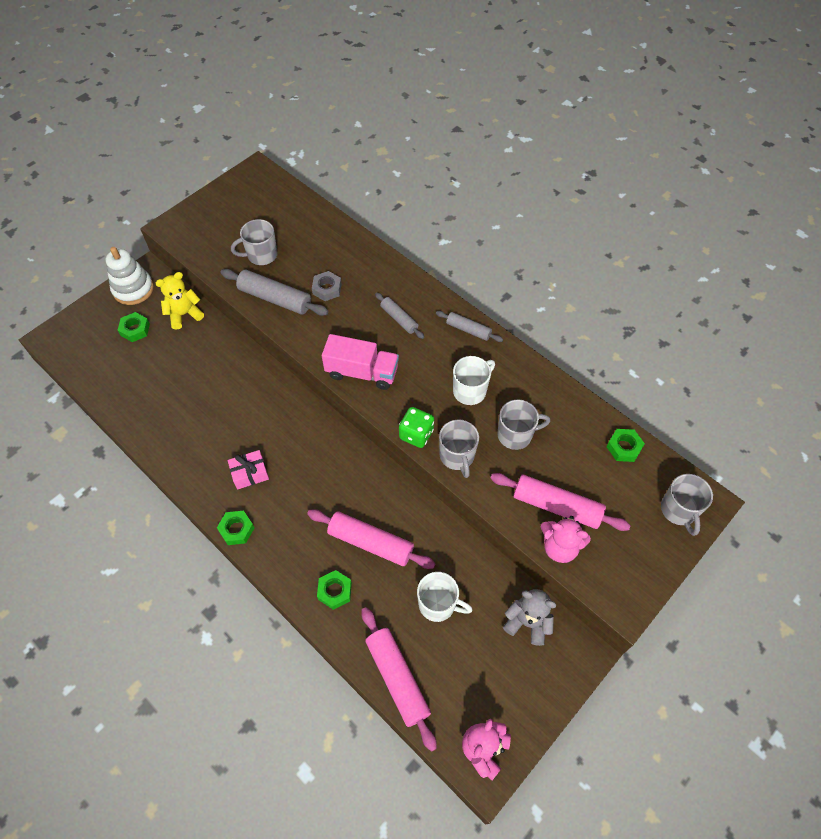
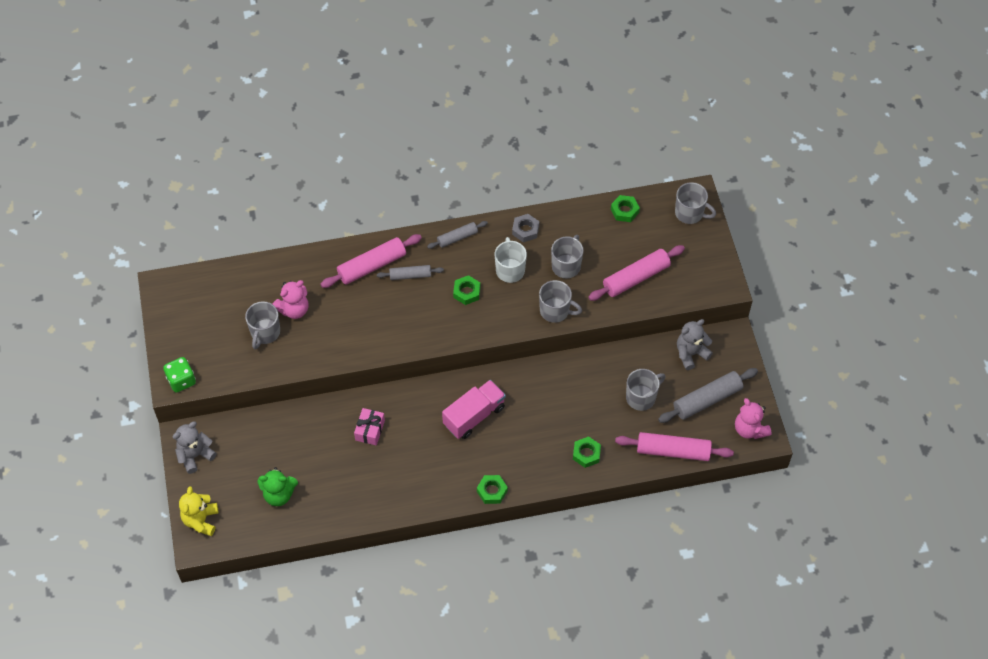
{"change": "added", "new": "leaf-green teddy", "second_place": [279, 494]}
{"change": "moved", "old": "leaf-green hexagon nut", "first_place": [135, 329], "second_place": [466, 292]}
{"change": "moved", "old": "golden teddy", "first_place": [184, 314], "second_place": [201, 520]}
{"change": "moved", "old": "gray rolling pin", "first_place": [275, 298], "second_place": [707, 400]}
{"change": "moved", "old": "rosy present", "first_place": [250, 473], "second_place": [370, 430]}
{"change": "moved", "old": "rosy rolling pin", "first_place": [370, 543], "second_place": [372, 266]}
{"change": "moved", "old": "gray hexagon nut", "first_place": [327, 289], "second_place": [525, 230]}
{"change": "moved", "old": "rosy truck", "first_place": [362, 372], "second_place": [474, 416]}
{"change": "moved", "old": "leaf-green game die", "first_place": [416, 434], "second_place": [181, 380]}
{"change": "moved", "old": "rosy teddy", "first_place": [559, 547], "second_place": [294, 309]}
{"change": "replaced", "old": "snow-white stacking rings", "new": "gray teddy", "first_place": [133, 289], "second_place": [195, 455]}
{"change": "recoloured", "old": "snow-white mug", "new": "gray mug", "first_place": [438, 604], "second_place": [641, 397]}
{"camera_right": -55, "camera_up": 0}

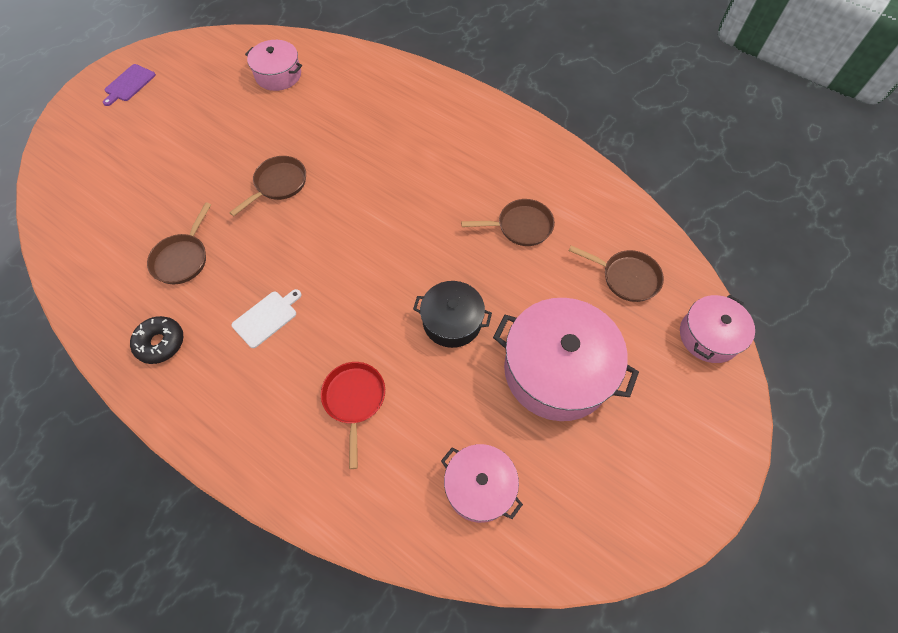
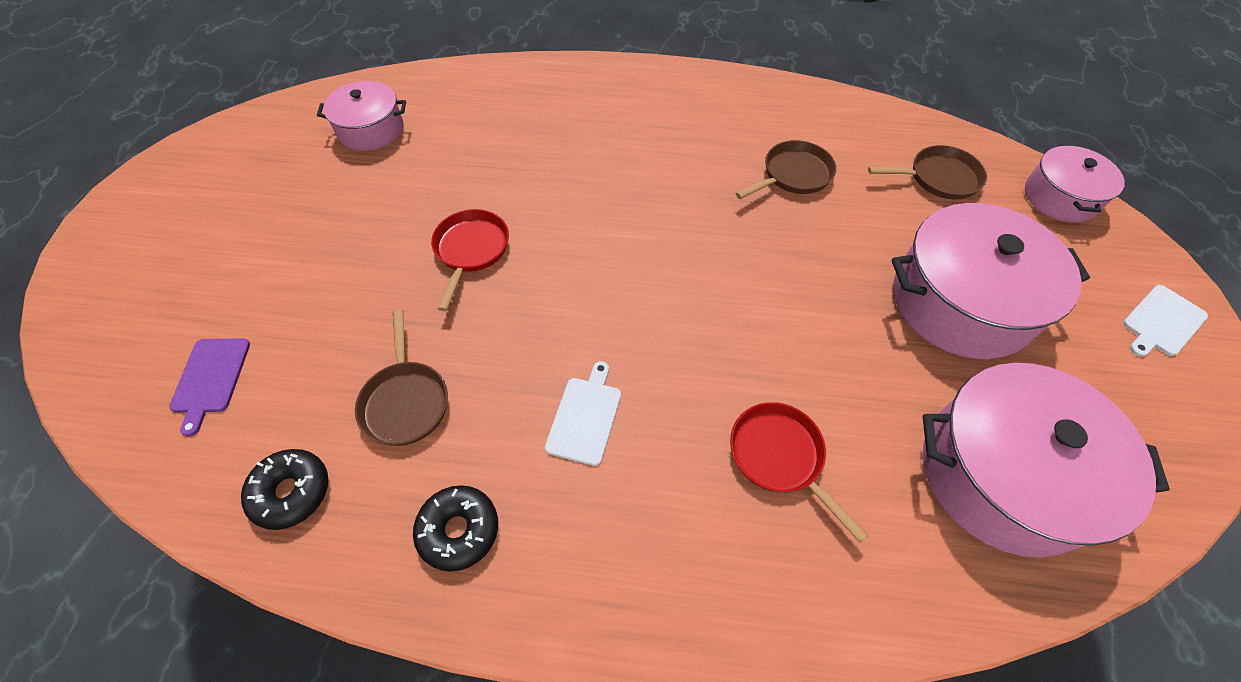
{"change": "removed", "old": "jet-black pot", "first_place": [452, 321]}
{"change": "added", "new": "jet-black glazed donut", "second_place": [291, 492]}
{"change": "added", "new": "snow-white bread board", "second_place": [1162, 322]}
{"change": "moved", "old": "violet bread board", "first_place": [129, 84], "second_place": [210, 378]}
{"change": "recoloured", "old": "russet frying pan", "new": "crimson frying pan", "first_place": [278, 184], "second_place": [471, 251]}
{"change": "resized", "old": "rosy pot", "first_place": [479, 487], "second_place": [1003, 474], "factor": 1.73}
{"camera_right": -30, "camera_up": -5}

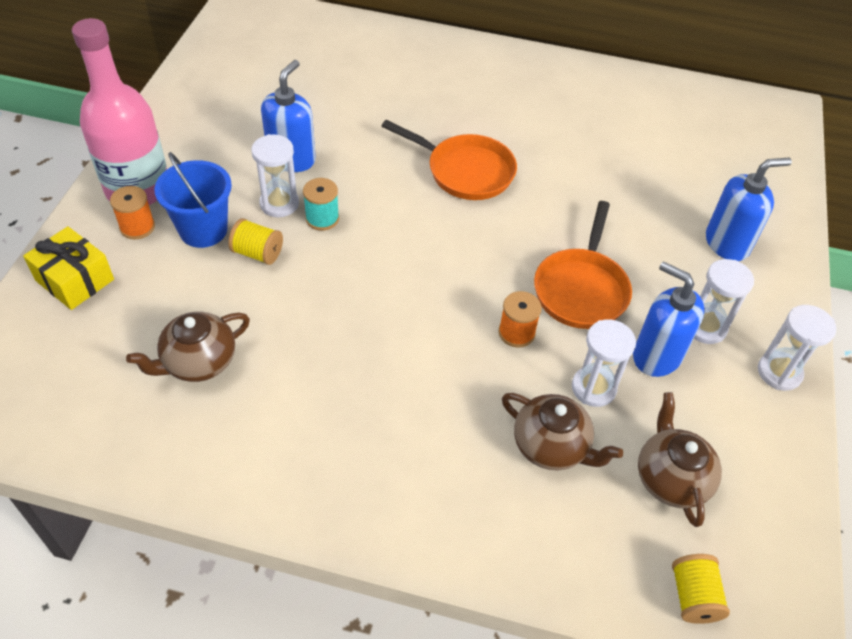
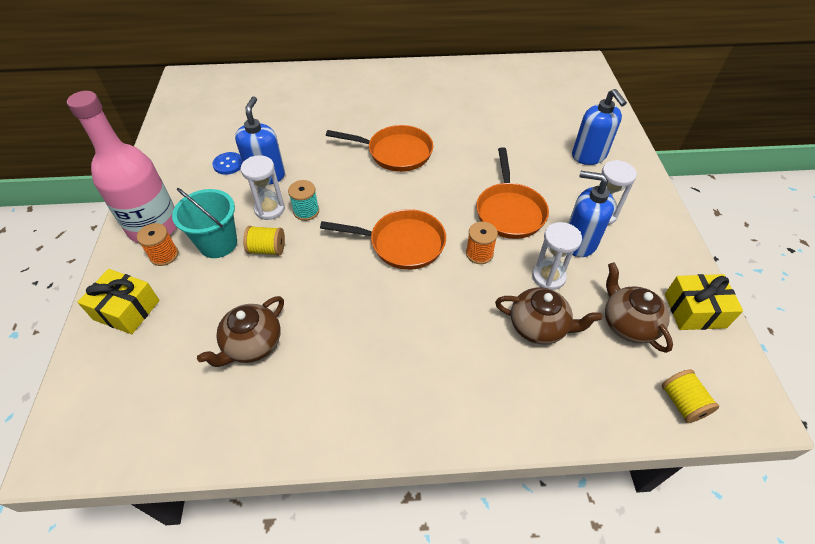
{"change": "removed", "old": "snow-white hourglass", "first_place": [779, 372]}
{"change": "added", "new": "blue button", "second_place": [228, 164]}
{"change": "added", "new": "bright orange frying pan", "second_place": [402, 243]}
{"change": "added", "new": "golden present", "second_place": [694, 310]}
{"change": "recoloured", "old": "blue pail", "new": "turquoise pail", "first_place": [203, 230], "second_place": [218, 243]}
{"change": "turned", "old": "blue soap pump", "first_place": [727, 243], "second_place": [589, 156], "degrees": 105}
{"camera_right": -15, "camera_up": 0}

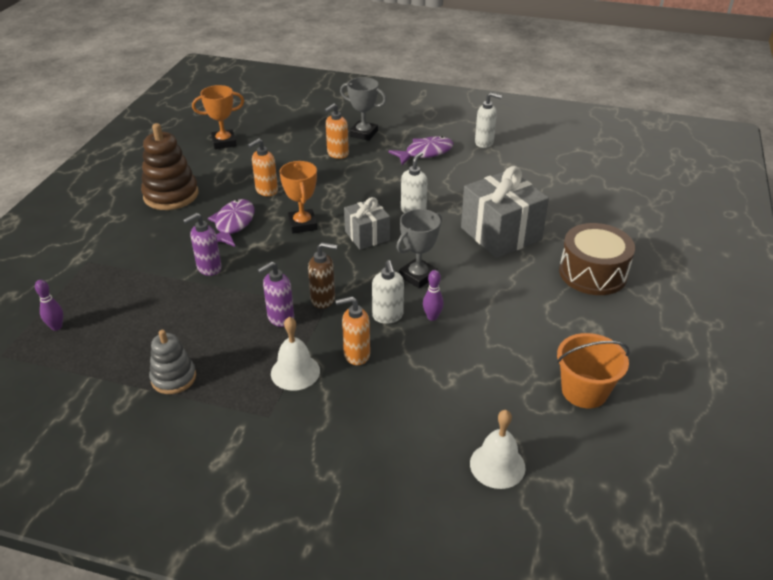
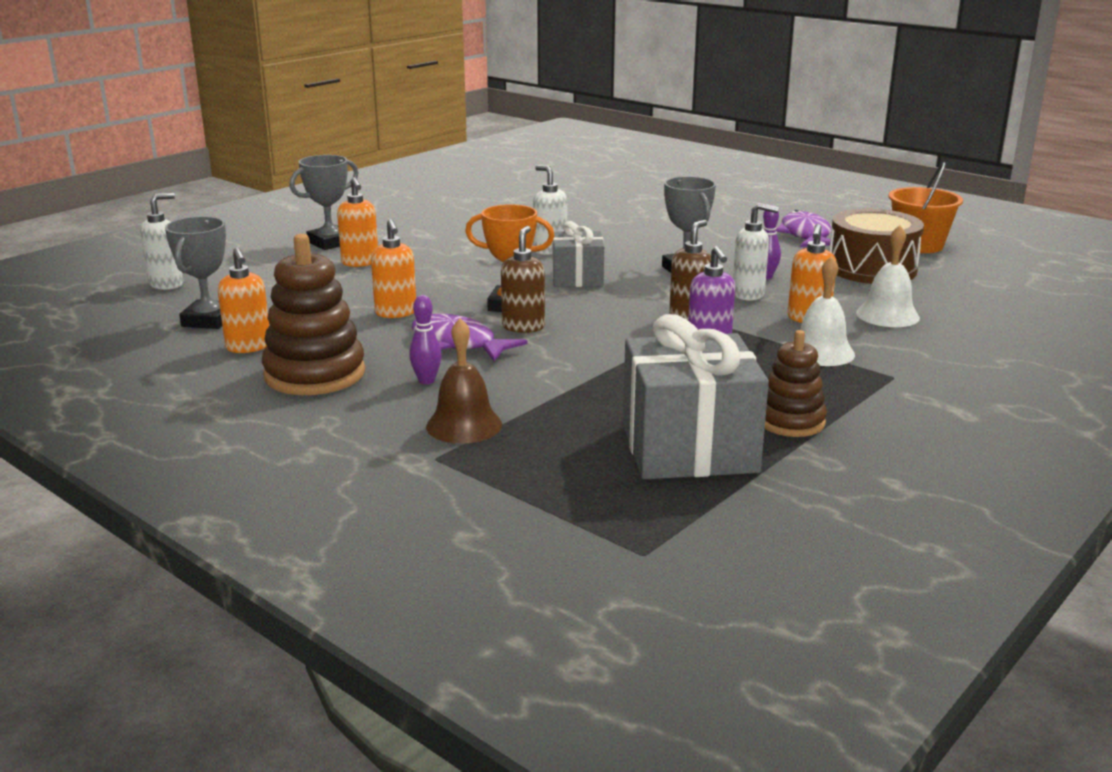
{"change": "removed", "old": "violet soap pump", "first_place": [209, 268]}
{"change": "added", "new": "bright orange soap pump", "second_place": [248, 347]}
{"change": "added", "new": "russet school bell", "second_place": [464, 425]}
{"change": "added", "new": "russet soap pump", "second_place": [523, 327]}
{"change": "moved", "old": "violet skittle", "first_place": [56, 327], "second_place": [426, 381]}
{"change": "moved", "old": "violet toy fish", "first_place": [425, 153], "second_place": [806, 235]}
{"change": "moved", "old": "gray present", "first_place": [501, 233], "second_place": [689, 448]}
{"change": "moved", "old": "snow-white school bell", "first_place": [497, 465], "second_place": [887, 315]}
{"change": "moved", "old": "snow-white soap pump", "first_place": [484, 143], "second_place": [167, 284]}
{"change": "moved", "old": "russet drum", "first_place": [593, 273], "second_place": [871, 269]}
{"change": "recoloured", "old": "gray stacking rings", "new": "russet stacking rings", "first_place": [173, 378], "second_place": [790, 421]}
{"change": "recoloured", "old": "bright orange prize cup", "new": "gray prize cup", "first_place": [224, 142], "second_place": [208, 320]}
{"camera_right": -65, "camera_up": -15}

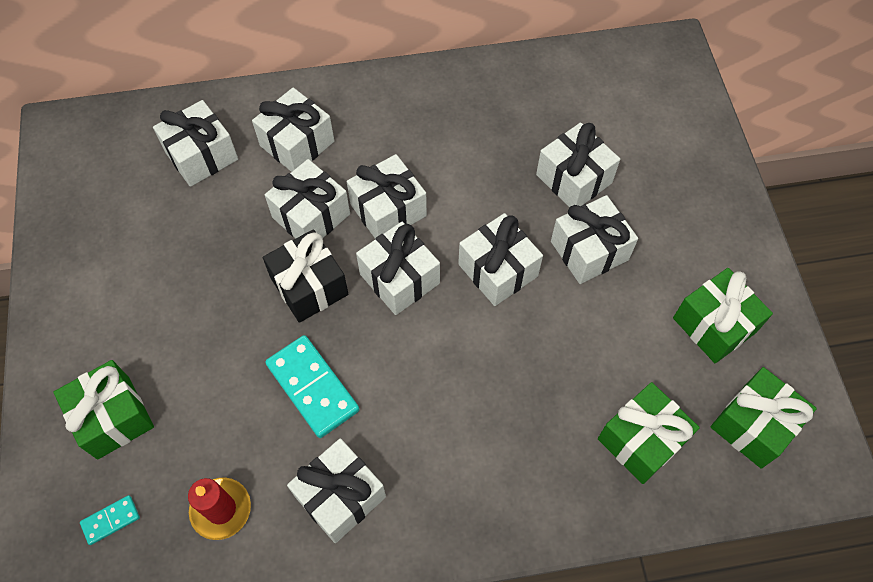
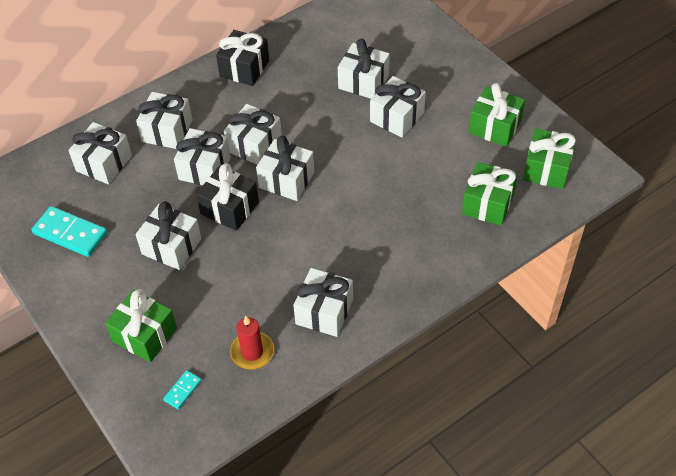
{"change": "added", "new": "jet-black present", "second_place": [244, 68]}
{"change": "moved", "old": "turquoise domino tile", "first_place": [313, 387], "second_place": [70, 233]}
{"change": "moved", "old": "snow-white present", "first_place": [498, 270], "second_place": [171, 246]}
{"camera_right": -25, "camera_up": -10}

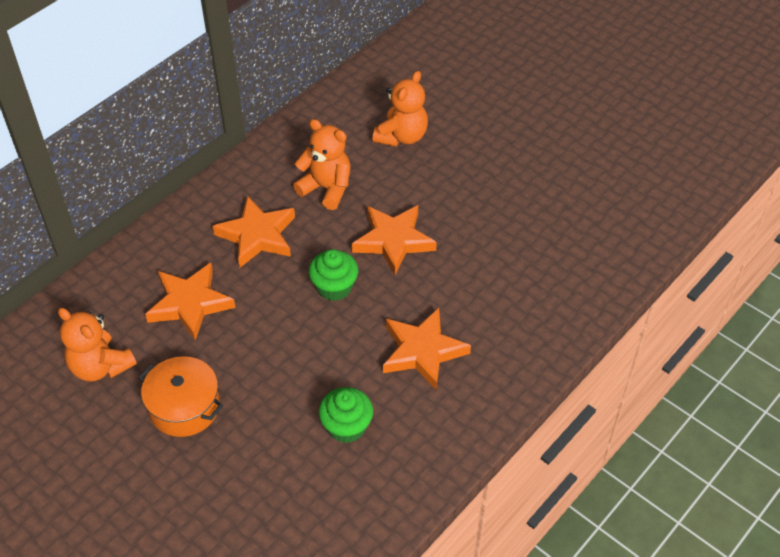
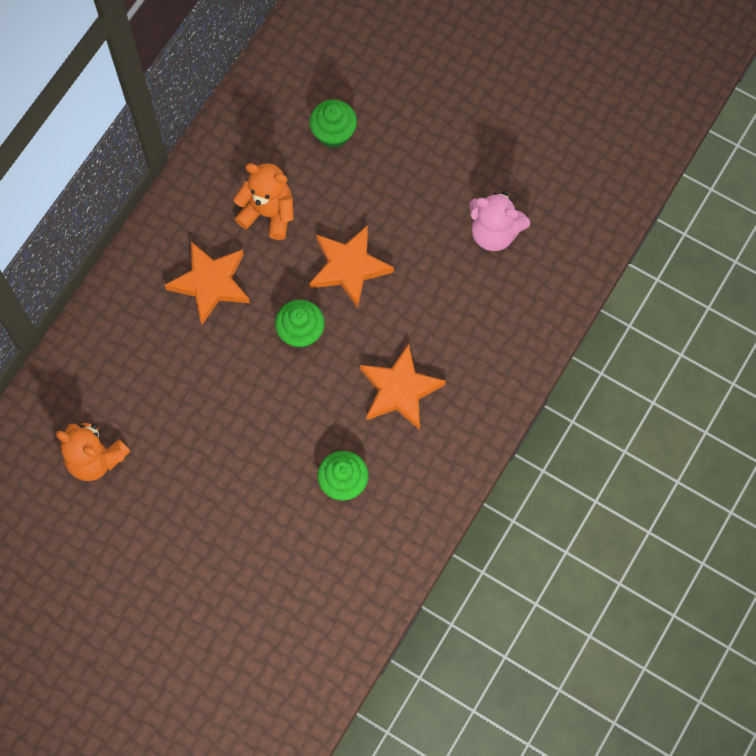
{"change": "removed", "old": "bright orange pot", "first_place": [184, 407]}
{"change": "removed", "old": "bright orange five-pointed star", "first_place": [190, 303]}
{"change": "added", "new": "rosy teddy", "second_place": [494, 233]}
{"change": "replaced", "old": "bright orange teddy", "new": "leaf-green muffin", "first_place": [402, 136], "second_place": [333, 133]}
{"camera_right": -10, "camera_up": 20}

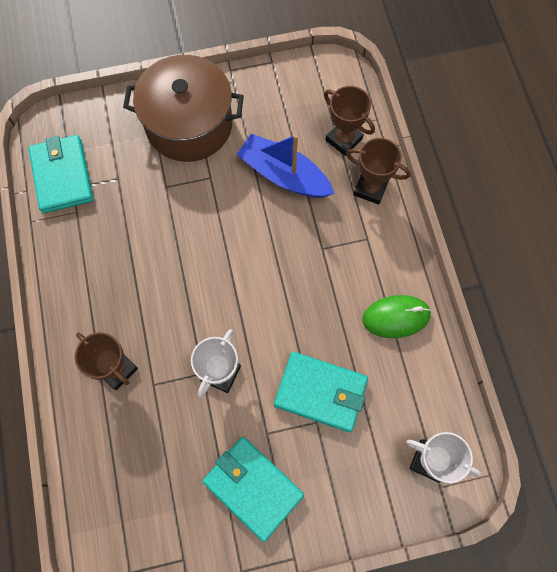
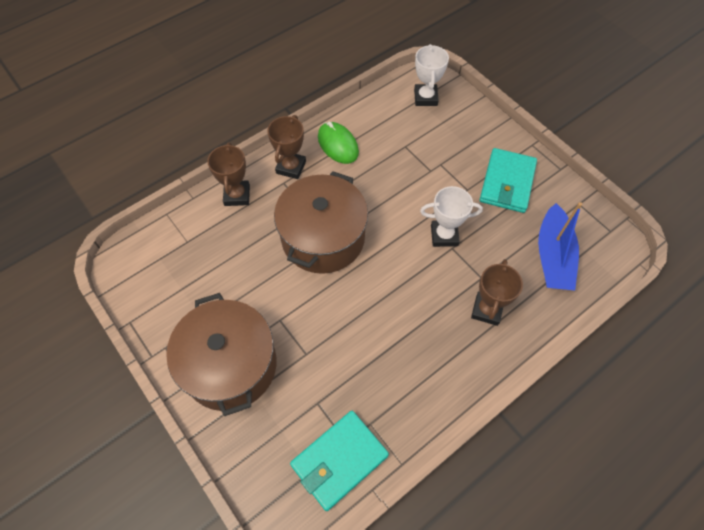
{"change": "removed", "old": "turquoise card wallet", "first_place": [321, 392]}
{"change": "added", "new": "russet pot", "second_place": [323, 238]}
{"change": "moved", "old": "blue boat", "first_place": [284, 175], "second_place": [553, 257]}
{"change": "moved", "old": "russet prize cup", "first_place": [343, 139], "second_place": [291, 167]}
{"camera_right": -115, "camera_up": -10}

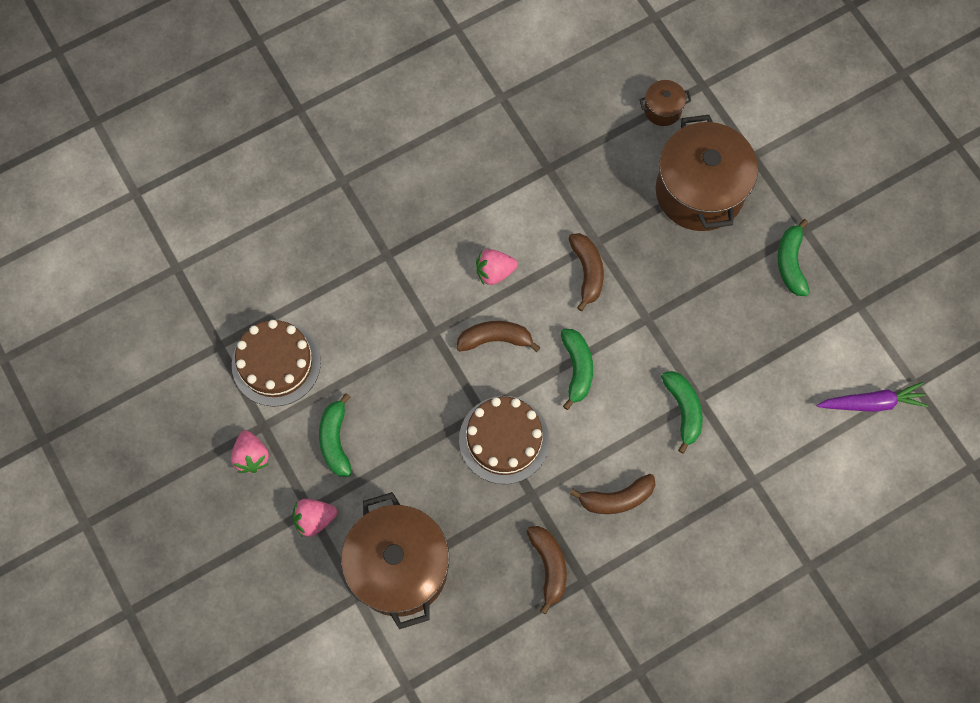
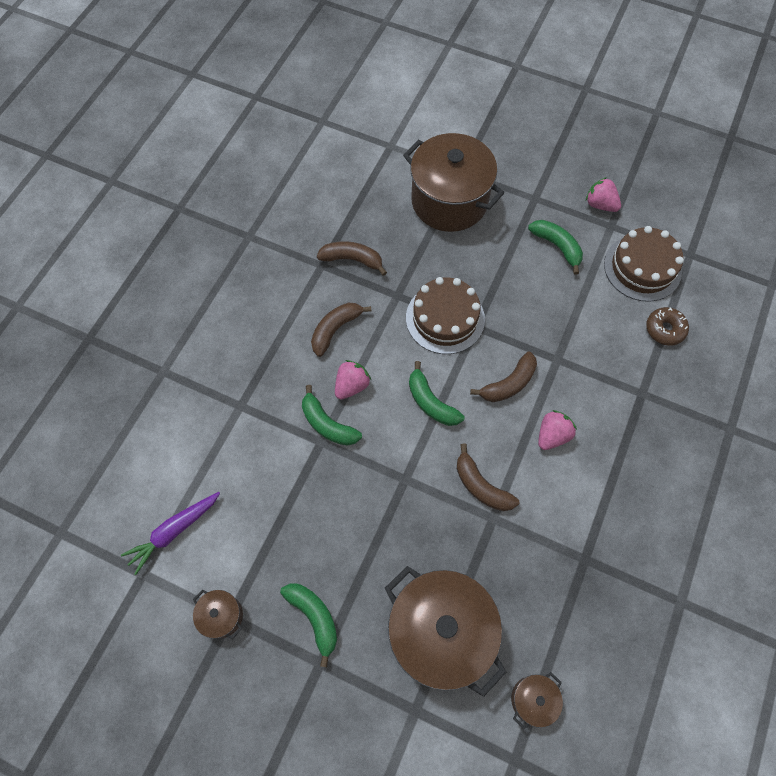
{"change": "added", "new": "russet pot", "second_place": [222, 616]}
{"change": "added", "new": "russet glazed donut", "second_place": [665, 329]}
{"change": "moved", "old": "rosy strawberry", "first_place": [314, 519], "second_place": [352, 385]}
{"change": "turned", "old": "russet banana", "first_place": [549, 566], "second_place": [352, 260], "degrees": 150}
{"camera_right": 145, "camera_up": -5}

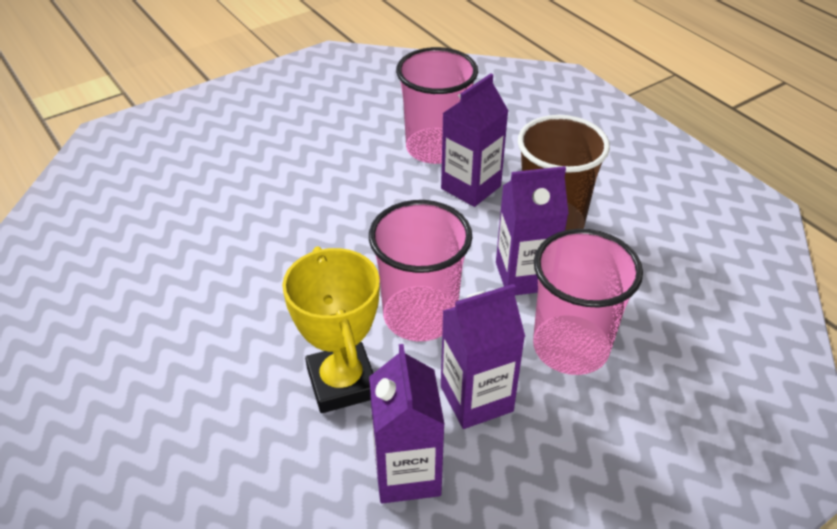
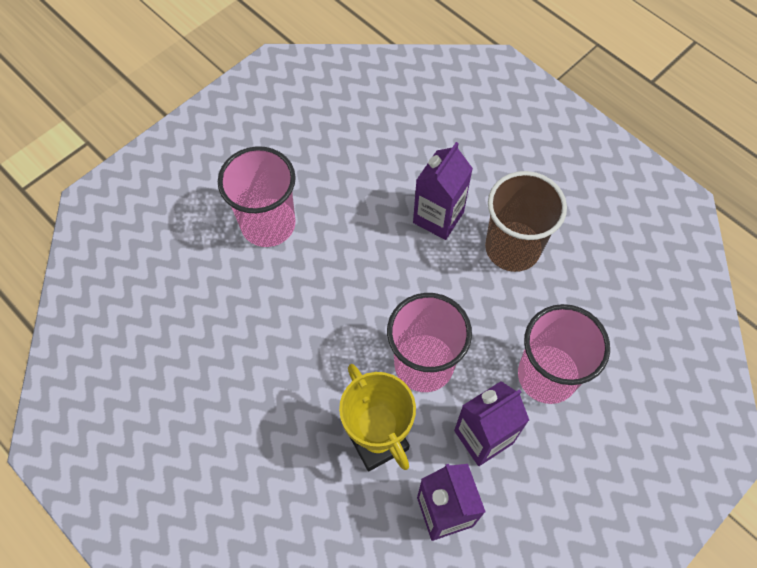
{"change": "removed", "old": "violet juice carton", "first_place": [524, 276]}
{"change": "moved", "old": "rosy beaker", "first_place": [435, 148], "second_place": [268, 224]}
{"camera_right": -10, "camera_up": 20}

